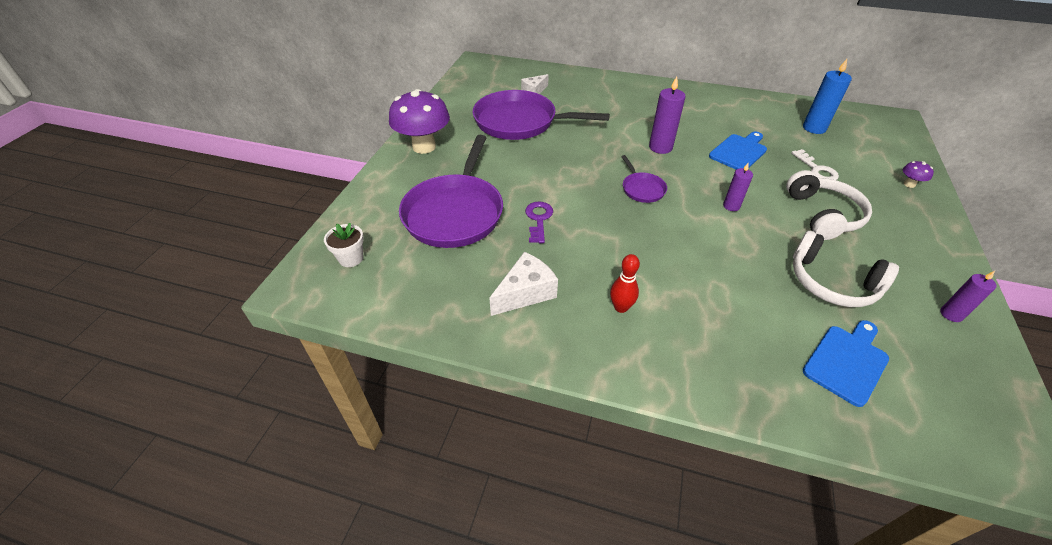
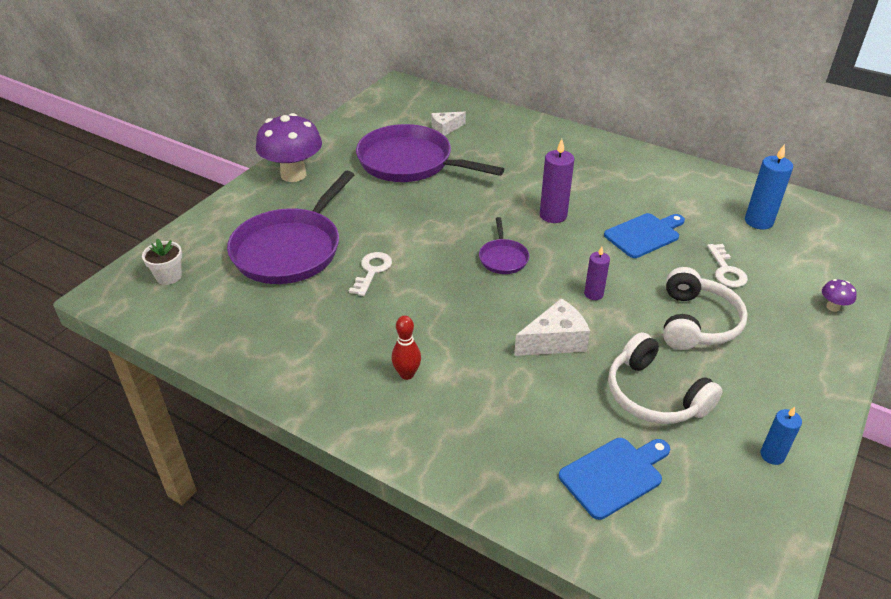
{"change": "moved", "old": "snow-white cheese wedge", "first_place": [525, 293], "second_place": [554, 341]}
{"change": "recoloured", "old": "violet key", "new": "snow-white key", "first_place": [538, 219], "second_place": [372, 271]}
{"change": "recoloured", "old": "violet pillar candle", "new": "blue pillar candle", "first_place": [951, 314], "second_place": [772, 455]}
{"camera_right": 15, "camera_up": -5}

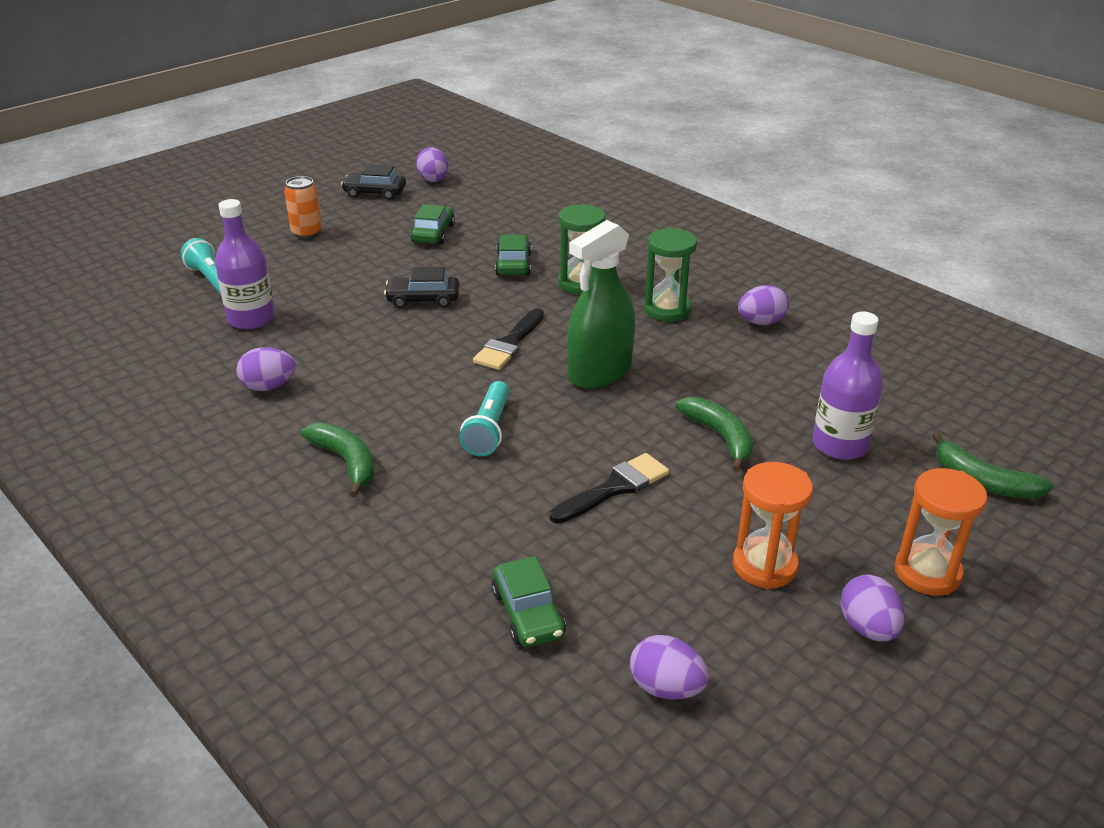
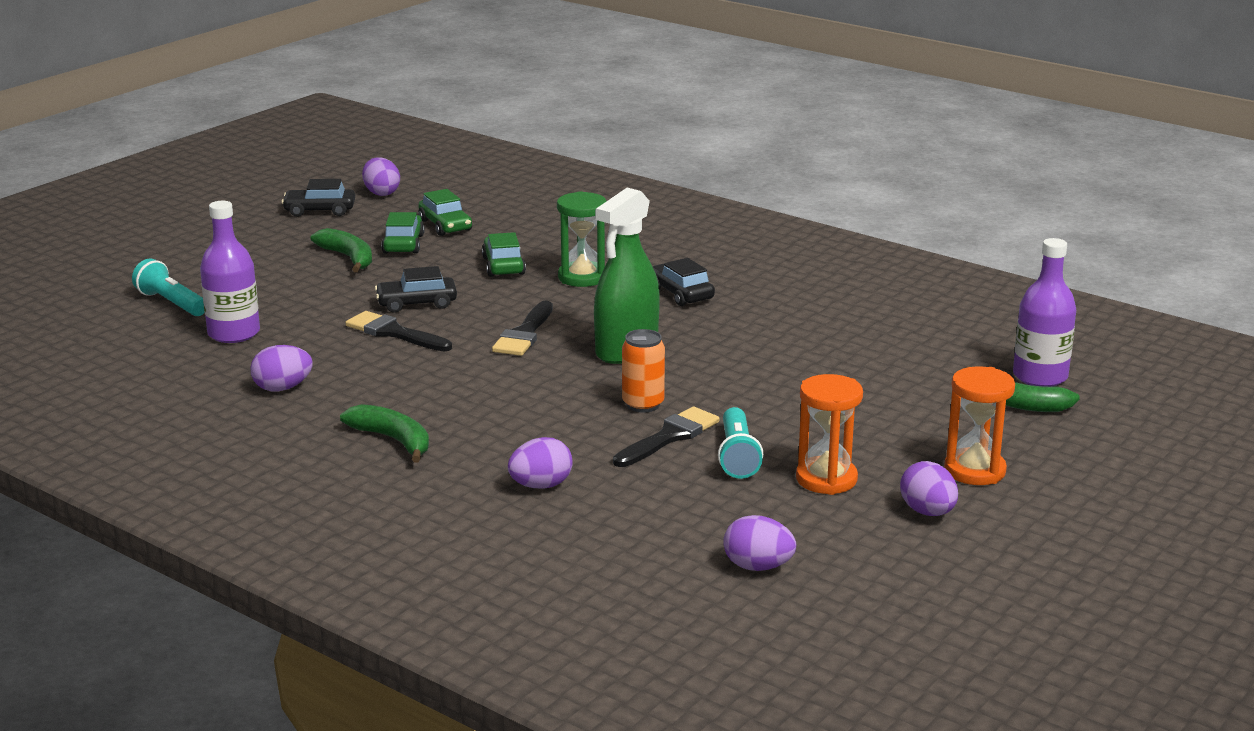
{"change": "added", "new": "jet-black paintbrush", "second_place": [394, 333]}
{"change": "moved", "old": "bright orange tin", "first_place": [307, 233], "second_place": [643, 404]}
{"change": "moved", "old": "turquoise pocket torch", "first_place": [488, 430], "second_place": [737, 456]}
{"change": "moved", "old": "leaf-green car", "first_place": [528, 614], "second_place": [445, 225]}
{"change": "moved", "old": "leaf-green banana", "first_place": [720, 437], "second_place": [348, 258]}
{"change": "moved", "old": "violet egg", "first_place": [761, 322], "second_place": [541, 486]}
{"change": "moved", "old": "violet bottle", "first_place": [840, 445], "second_place": [1040, 376]}
{"change": "replaced", "old": "leaf-green hourglass", "new": "jet-black car", "first_place": [667, 310], "second_place": [681, 293]}
{"camera_right": -10, "camera_up": -10}

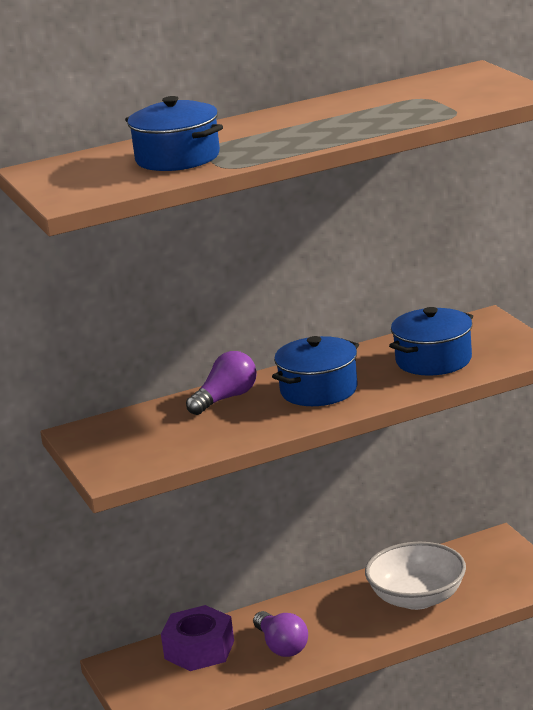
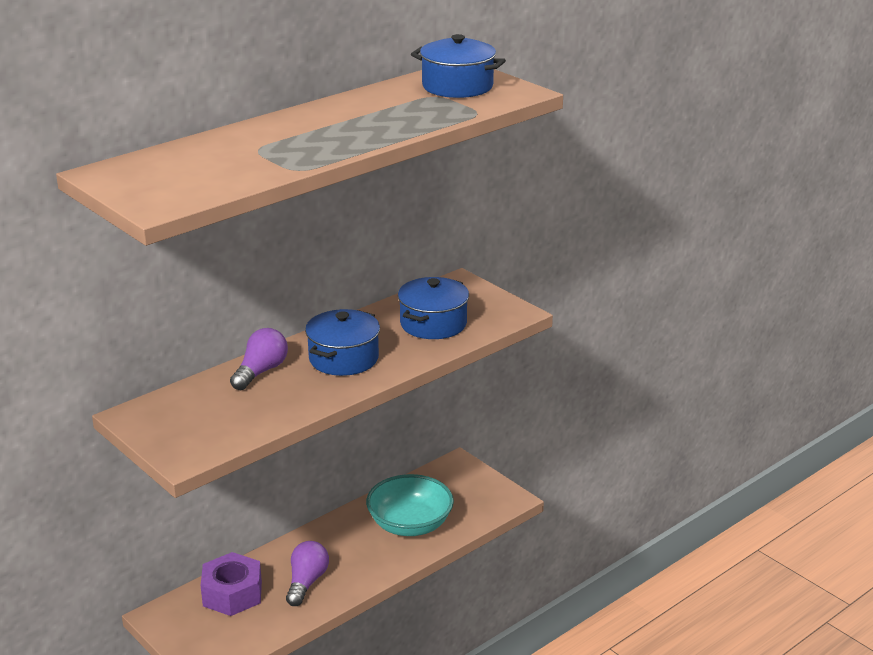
{"change": "moved", "old": "blue pot", "first_place": [177, 158], "second_place": [457, 86]}
{"change": "recoloured", "old": "snow-white bowl", "new": "turquoise bowl", "first_place": [417, 598], "second_place": [410, 524]}
{"change": "turned", "old": "violet light bulb", "first_place": [281, 646], "second_place": [306, 582], "degrees": -120}
{"camera_right": -20, "camera_up": 5}

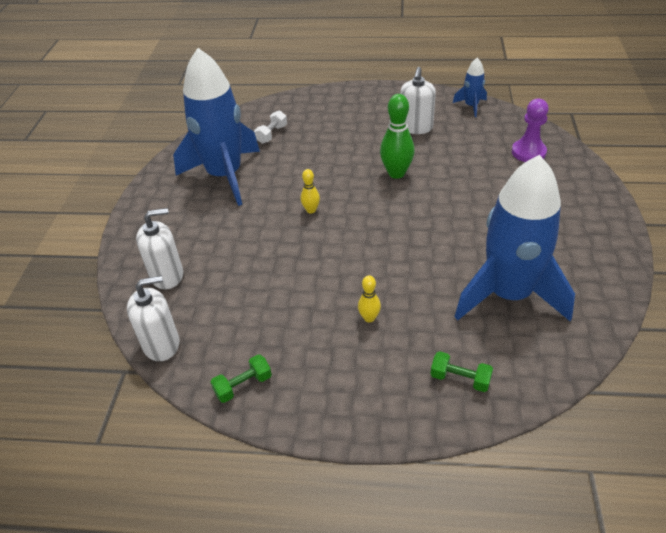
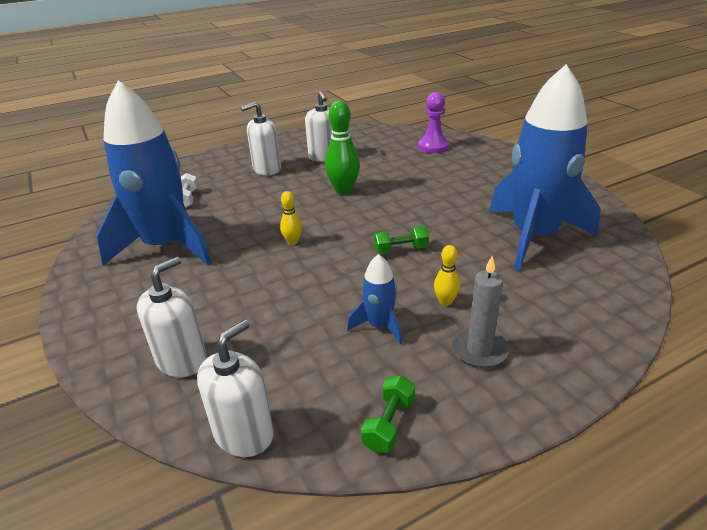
{"change": "added", "new": "snow-white soap pump", "second_place": [267, 169]}
{"change": "added", "new": "gray pillar candle", "second_place": [479, 350]}
{"change": "moved", "old": "leaf-green free weight", "first_place": [460, 379], "second_place": [400, 250]}
{"change": "moved", "old": "blue toy rocket", "first_place": [471, 106], "second_place": [379, 326]}
{"camera_right": -35, "camera_up": -10}

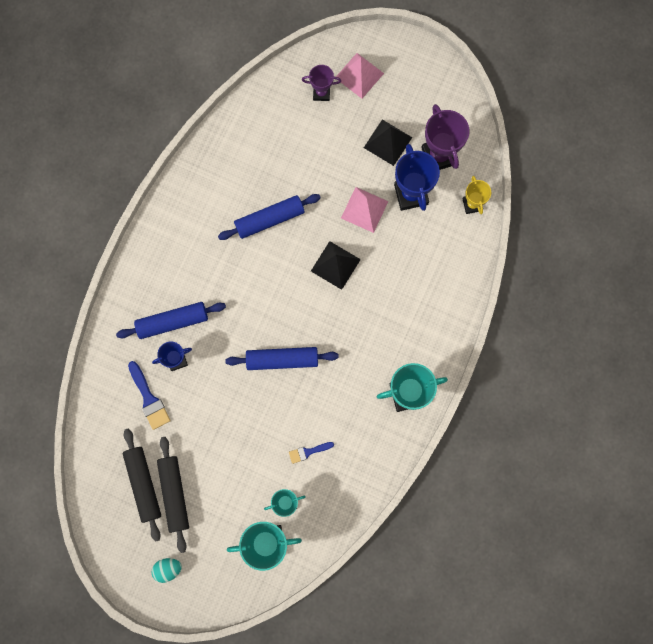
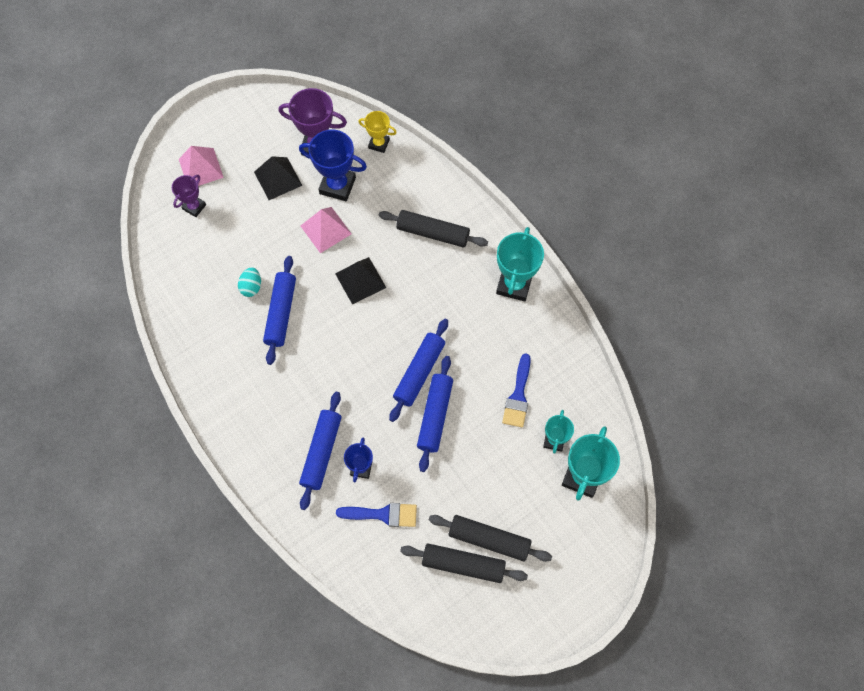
{"change": "added", "new": "jet-black rolling pin", "second_place": [433, 233]}
{"change": "added", "new": "blue rolling pin", "second_place": [435, 415]}
{"change": "moved", "old": "turquoise egg", "first_place": [168, 569], "second_place": [251, 287]}
{"change": "resized", "old": "blue paintbrush", "first_place": [308, 452], "second_place": [518, 396], "factor": 1.59}
{"camera_right": -60, "camera_up": -10}

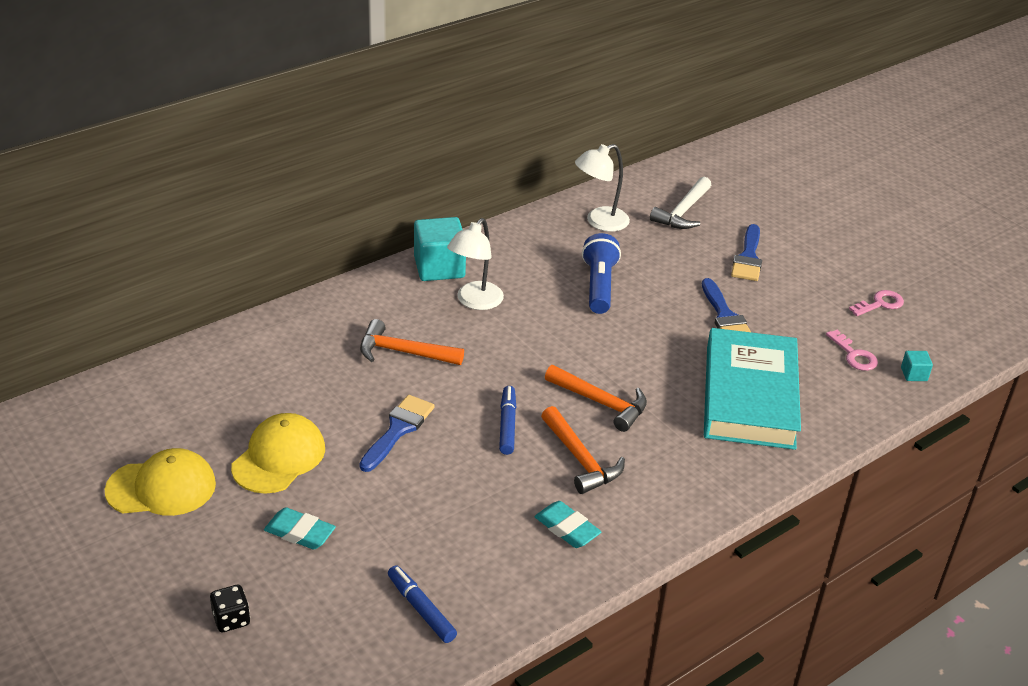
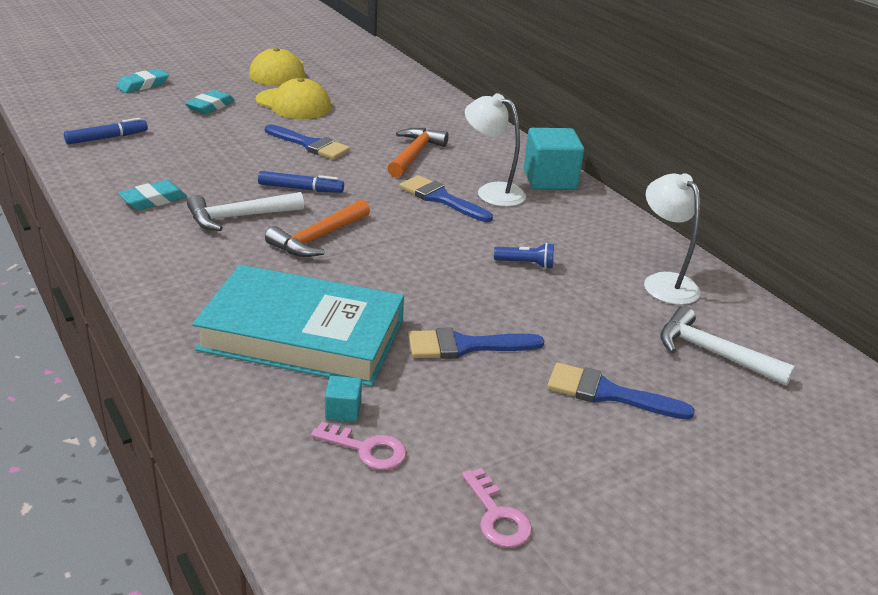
{"change": "added", "new": "blue paintbrush", "second_place": [441, 198]}
{"change": "moved", "old": "turquoise solid cube", "first_place": [914, 374], "second_place": [343, 411]}
{"change": "replaced", "old": "jet-black game die", "new": "turquoise gum eraser", "first_place": [231, 619], "second_place": [143, 85]}
{"change": "recoloured", "old": "bright orange hammer", "new": "snow-white hammer", "first_place": [580, 459], "second_place": [239, 217]}
{"change": "turned", "old": "rosy key", "first_place": [854, 355], "second_place": [367, 449], "degrees": -135}
{"change": "resized", "old": "blue pocket torch", "first_place": [599, 286], "second_place": [526, 264], "factor": 0.55}
{"camera_right": 95, "camera_up": -5}

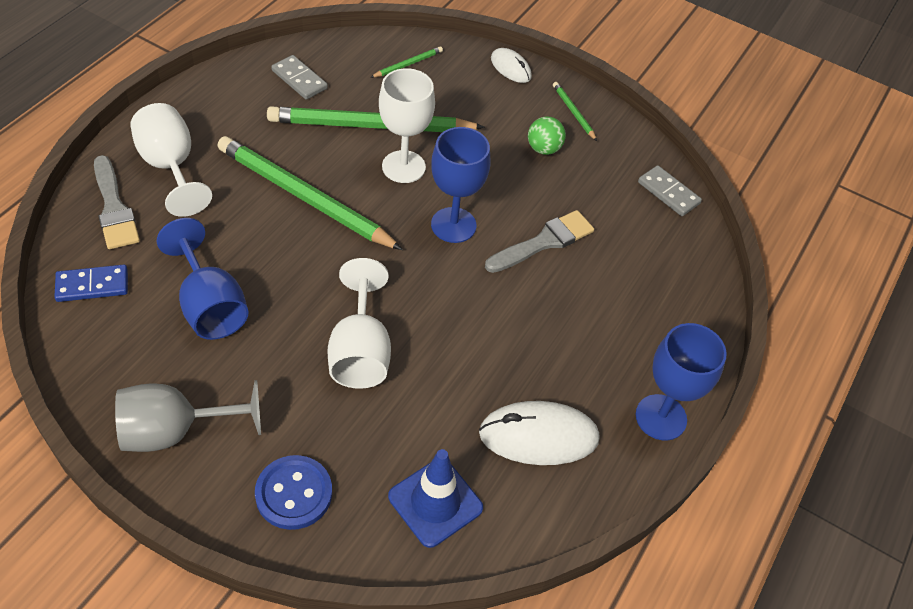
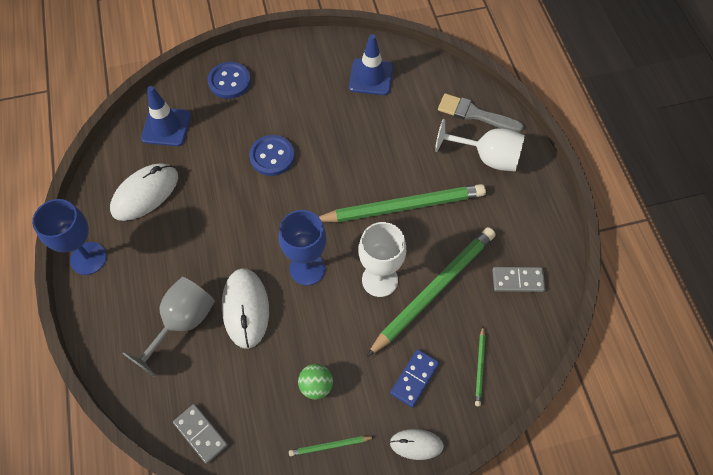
{"change": "removed", "old": "blue goblet", "first_place": [210, 306]}
{"change": "added", "new": "blue road cone", "second_place": [371, 77]}
{"change": "moved", "old": "blue domino tile", "first_place": [92, 285], "second_place": [414, 378]}
{"change": "moved", "old": "gray goblet", "first_place": [175, 431], "second_place": [182, 323]}
{"change": "replaced", "old": "snow-white goblet", "new": "blue button", "first_place": [360, 351], "second_place": [272, 156]}
{"change": "replaced", "old": "gray paintbrush", "new": "snow-white computer mouse", "first_place": [544, 242], "second_place": [245, 308]}
{"change": "turned", "old": "leaf-green lead pencil", "first_place": [573, 112], "second_place": [330, 446], "degrees": 150}
{"change": "turned", "old": "gray domino tile", "first_place": [668, 193], "second_place": [201, 434], "degrees": 45}
{"camera_right": 140, "camera_up": 10}

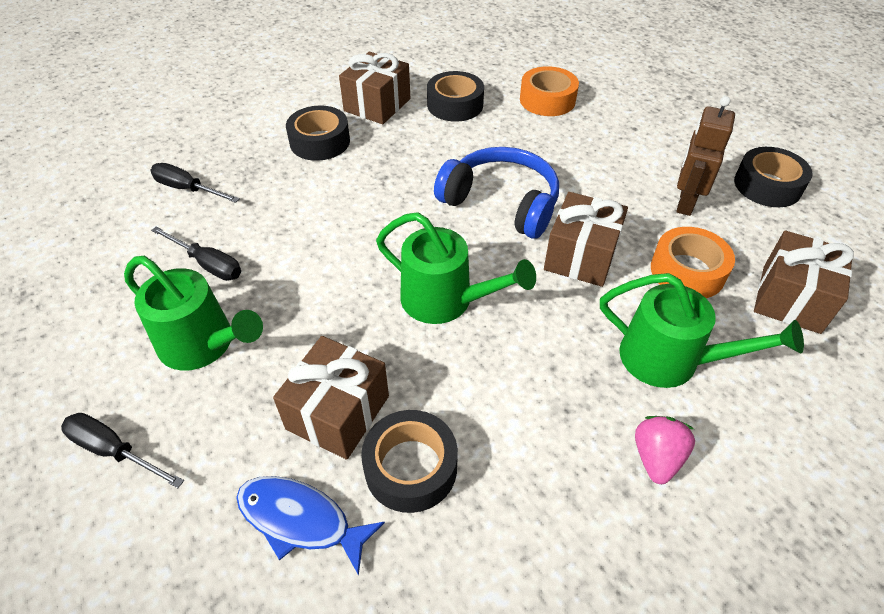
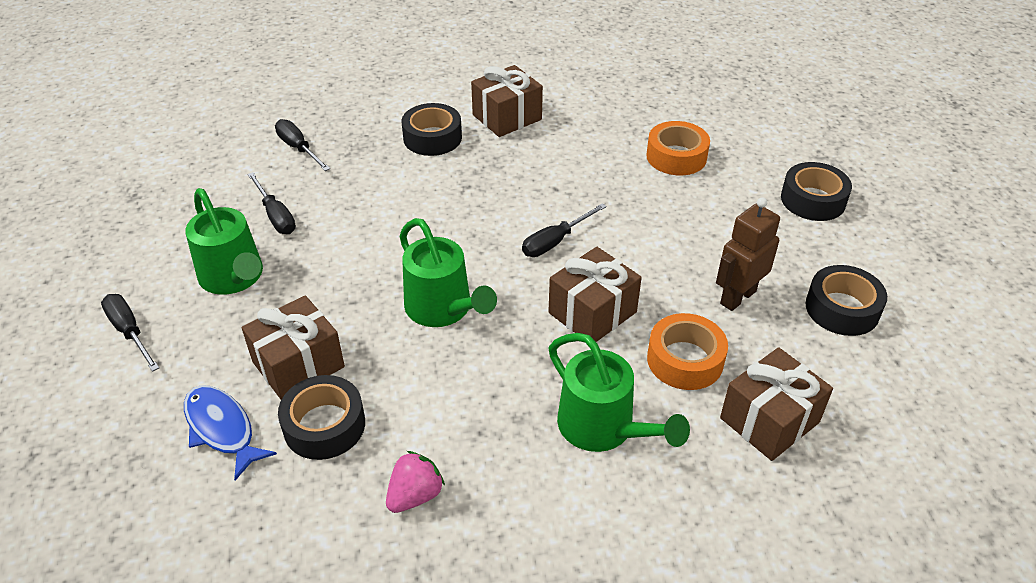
{"change": "moved", "old": "jet-black sticky tape", "first_place": [455, 105], "second_place": [813, 200]}
{"change": "moved", "old": "rosy strawberry", "first_place": [656, 458], "second_place": [415, 495]}
{"change": "replaced", "old": "blue over-ear headphones", "new": "jet-black screwdriver", "first_place": [501, 203], "second_place": [555, 241]}
{"camera_right": 25, "camera_up": -5}

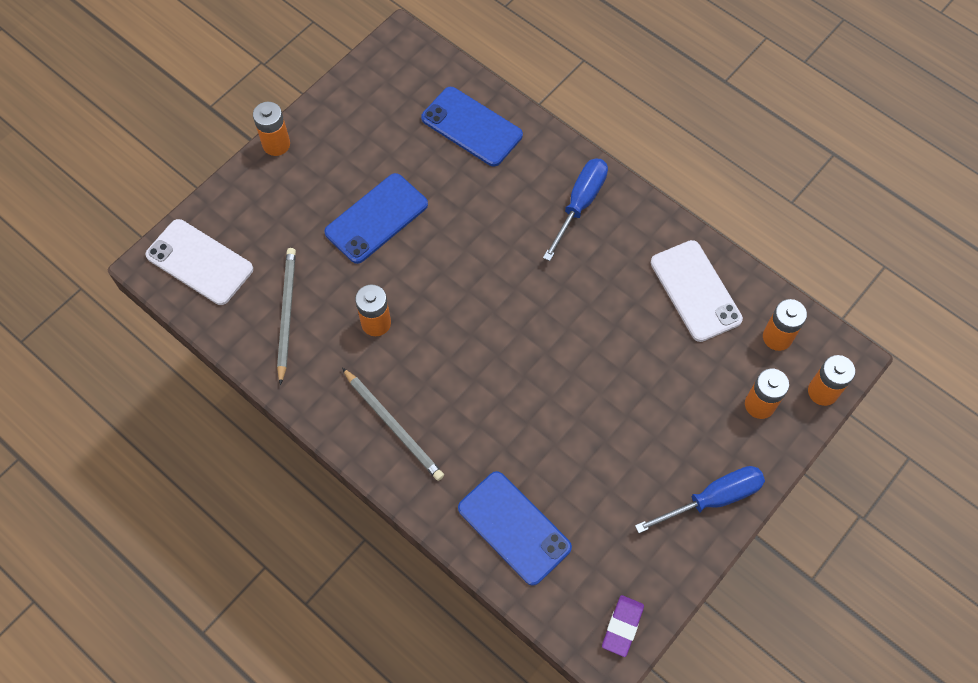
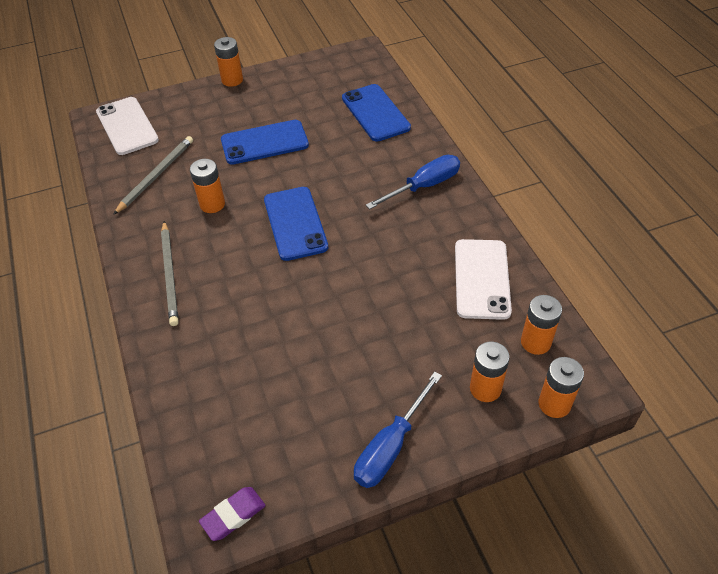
{"change": "moved", "old": "blue phone", "first_place": [514, 528], "second_place": [295, 223]}
{"change": "turned", "old": "blue screwdriver", "first_place": [713, 499], "second_place": [390, 446], "degrees": 120}
{"camera_right": 30, "camera_up": -15}

